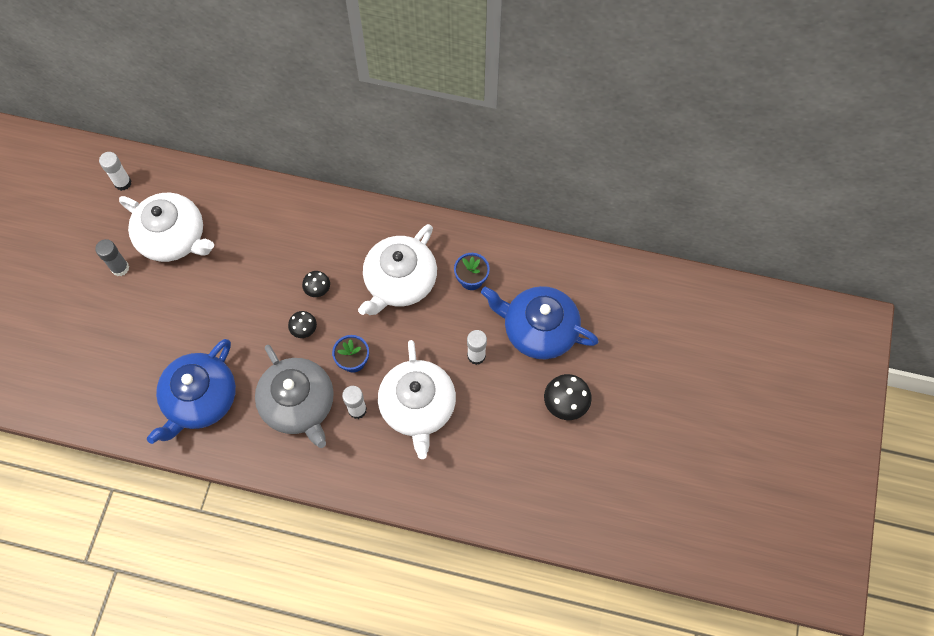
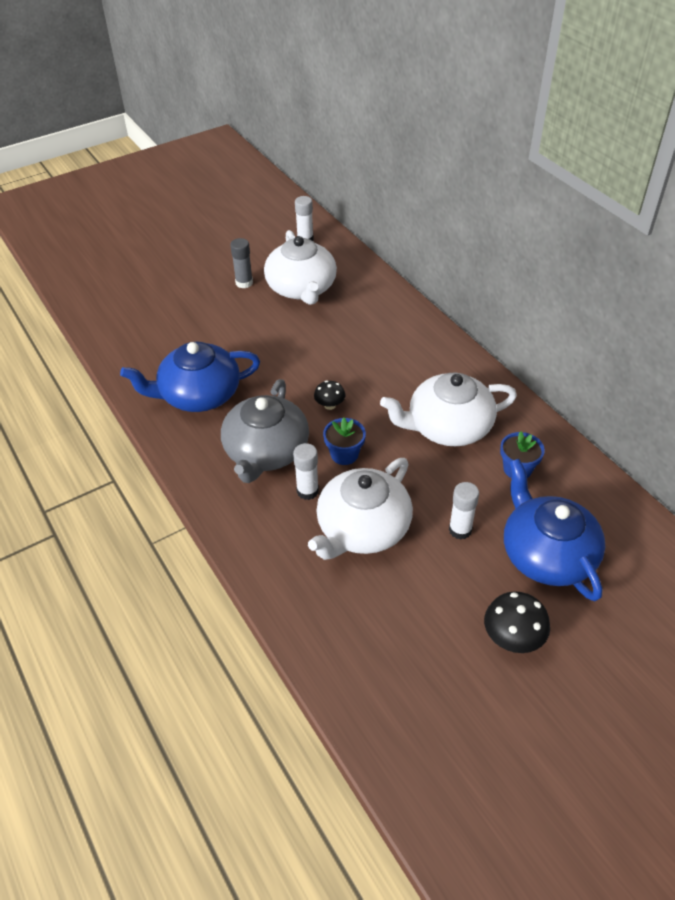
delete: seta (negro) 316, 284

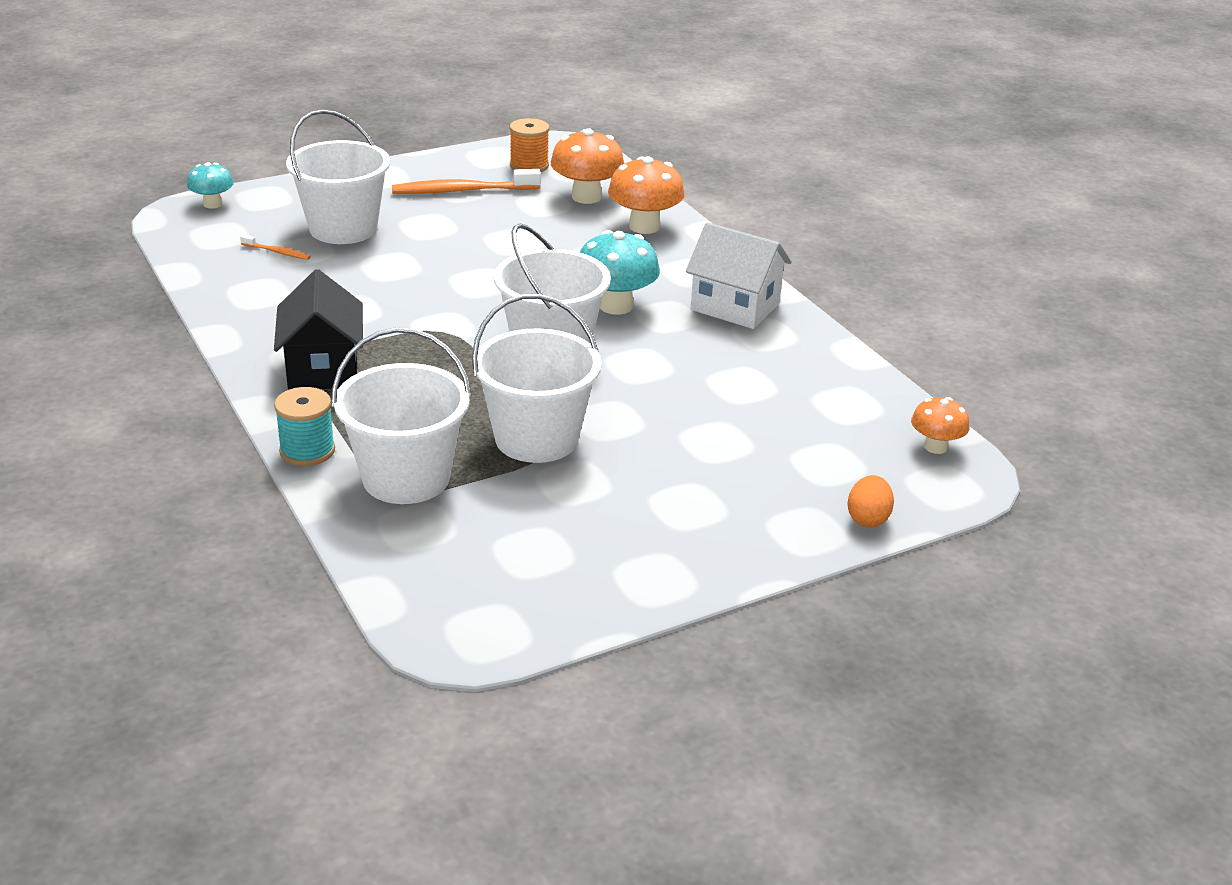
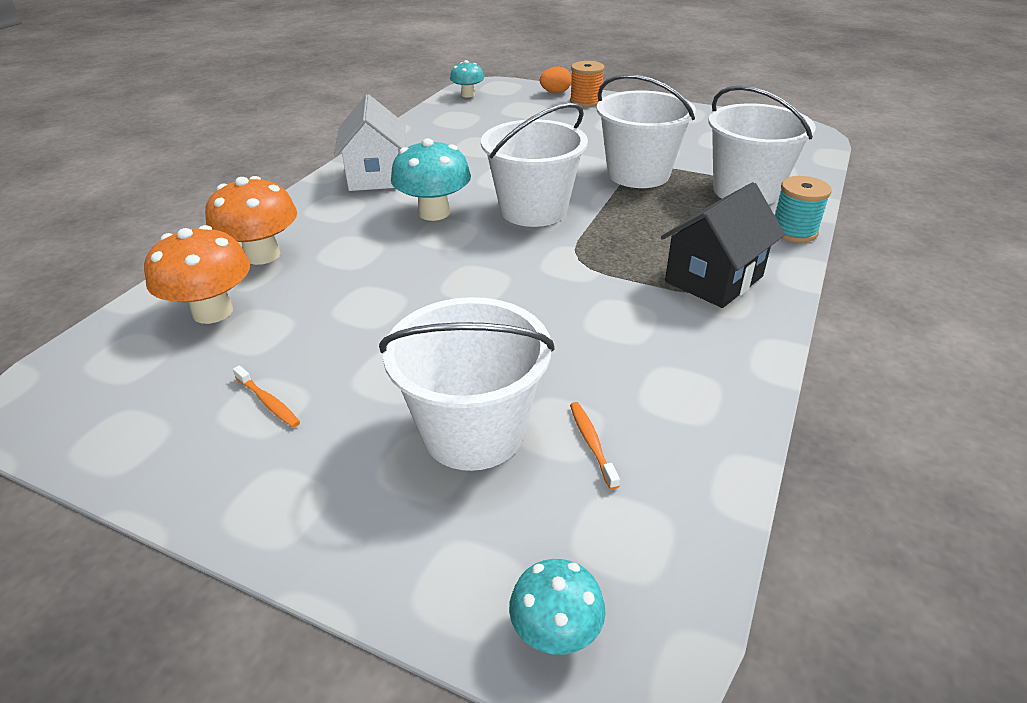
move: carrete (naranja) 529, 145 to 587, 84
recolor: seta (naranja) 940, 425 to seta (turquesa) 467, 79
resize: cepillo de dientes (naranja) 466, 181 = 266, 396 x0.48

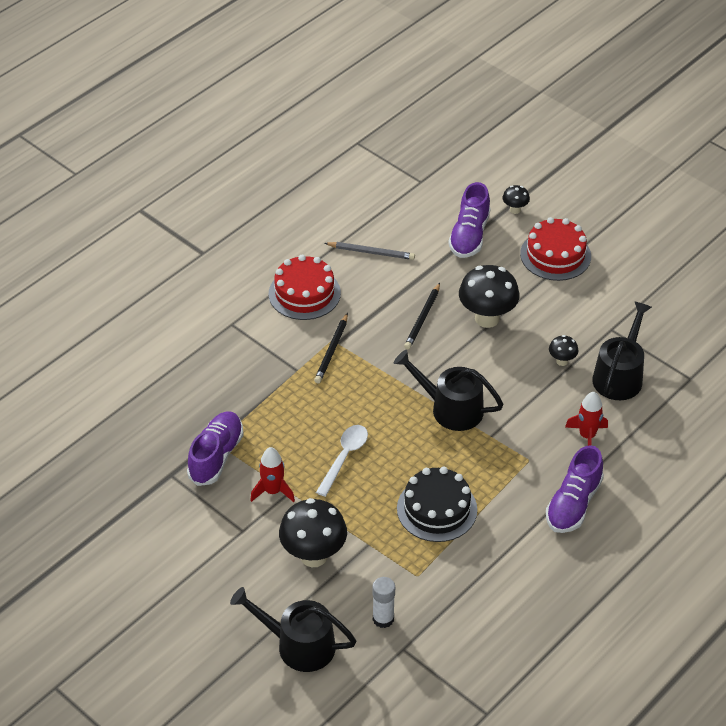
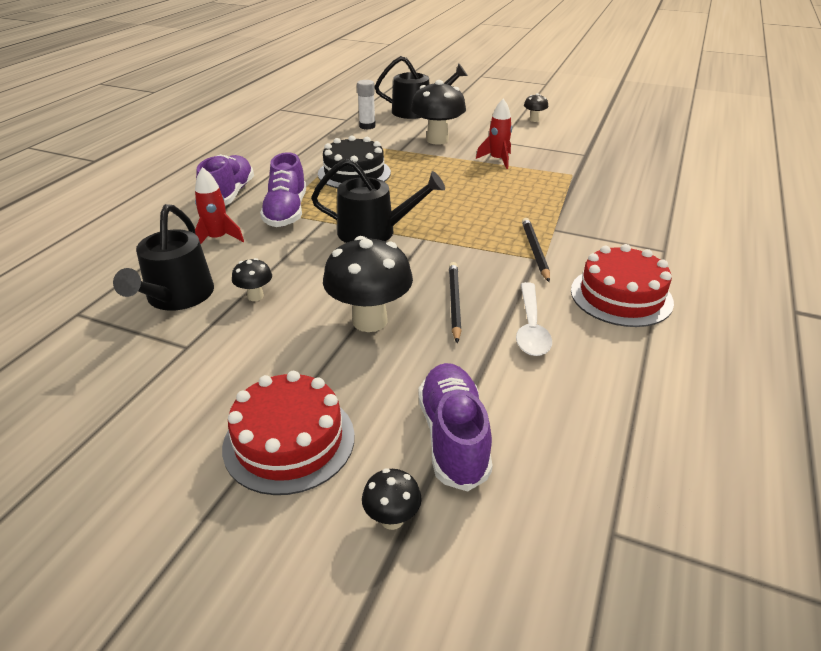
delete: lápiz (gris) 369, 251
insert: seta (negro) 536, 107
move: zapato (morado) 215, 448 to 283, 189; cuchara (blanco) 342, 461 to 534, 319

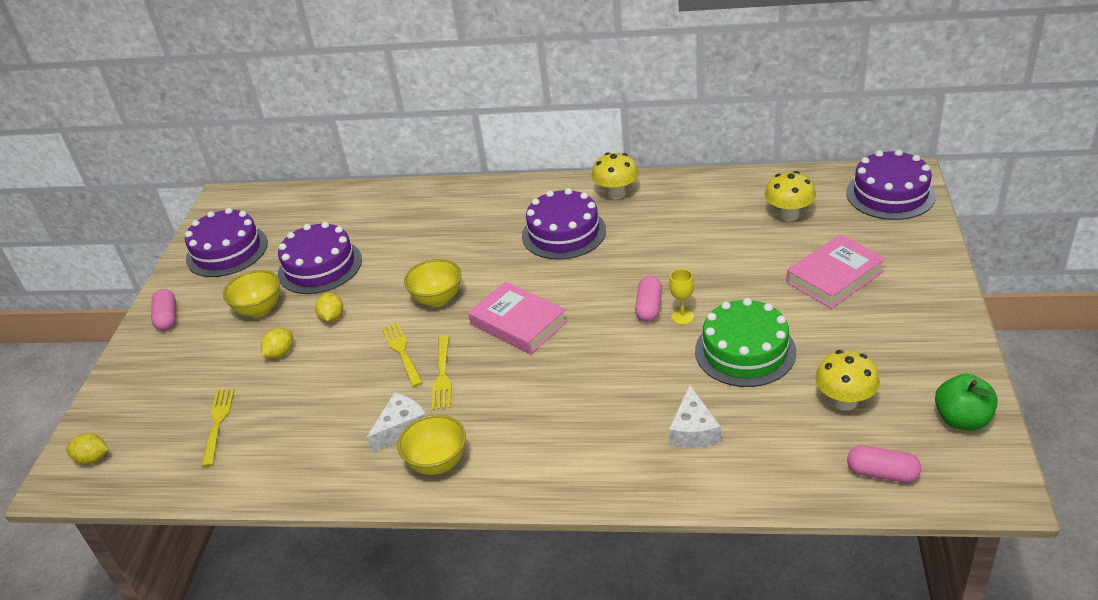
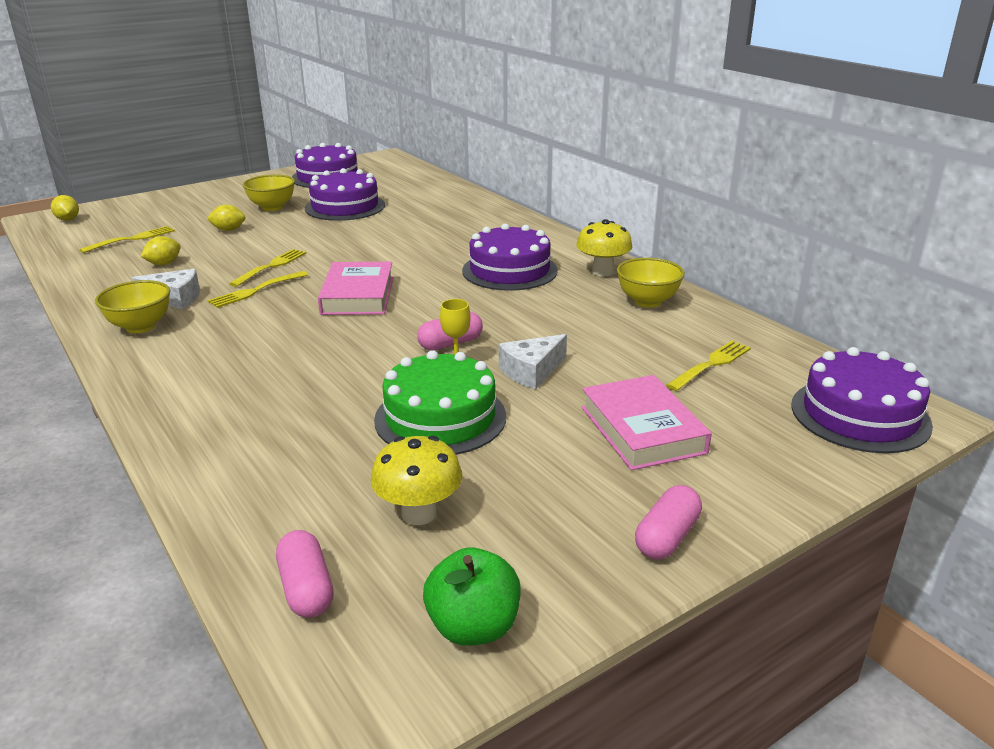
move: limón (amarillo) 329, 307 to 161, 250; queso (blanco) 695, 416 to 533, 361; cuenco (amarillo) 432, 283 to 651, 283; cápsula (rosa) 163, 310 to 668, 522
replace: seta (amarillo) 790, 196 to tenedor (amarillo) 708, 366
rotate: libro (rosa) 836, 271 = 647, 422 60 degrees clockwise

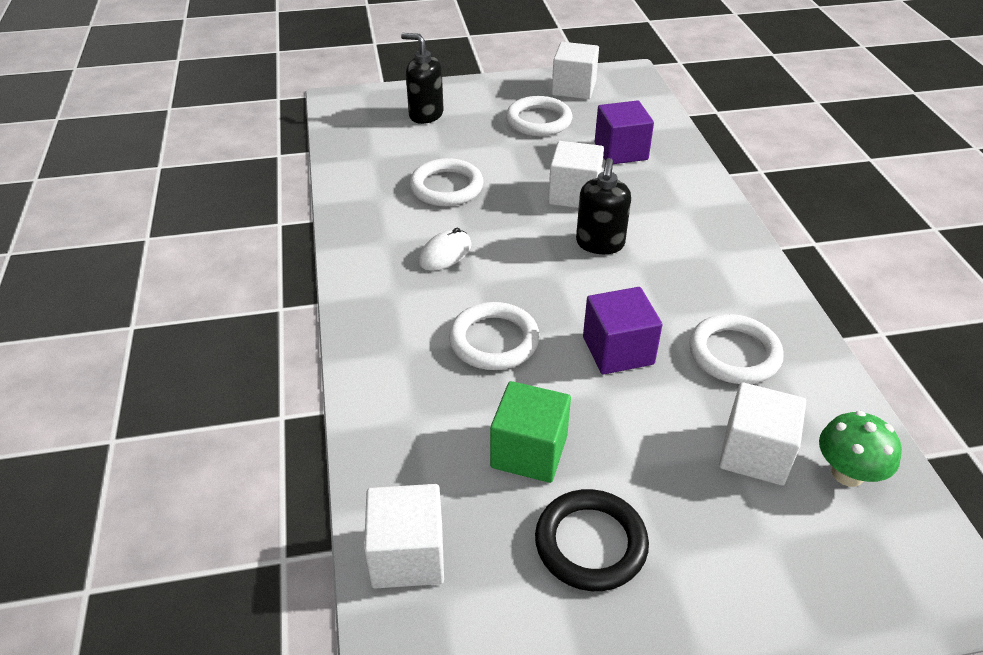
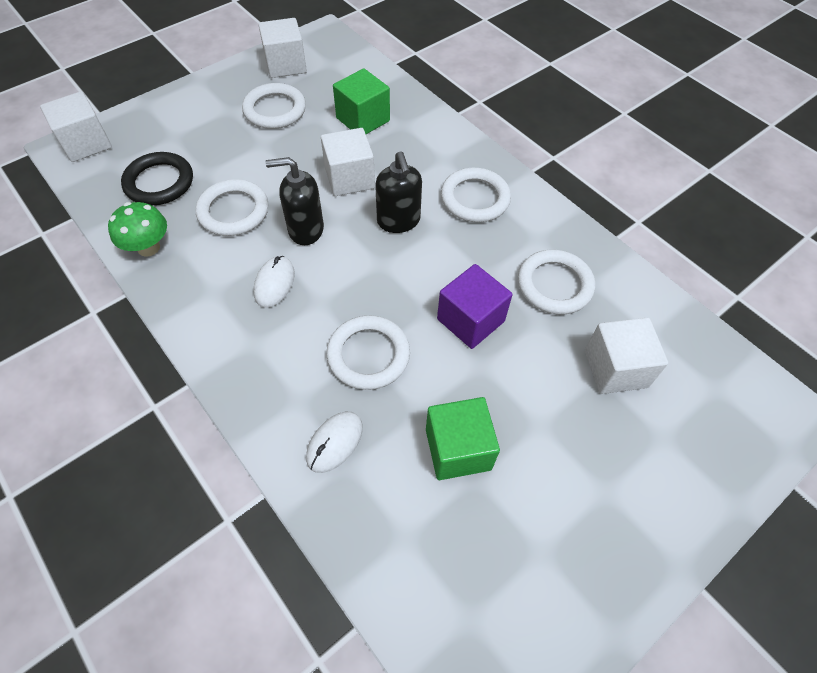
insert: ratón (blanco) 334, 442; anillo (blanco) 476, 195
move: cubo (blanco) 404, 536 to 76, 126; seta (verde) 860, 449 to 137, 229; anillo (negro) 592, 540 to 157, 178; dispensador de jabón (negro) 422, 78 to 294, 201
recolor: cubo (morado) 624, 132 to cubo (verde) 361, 101

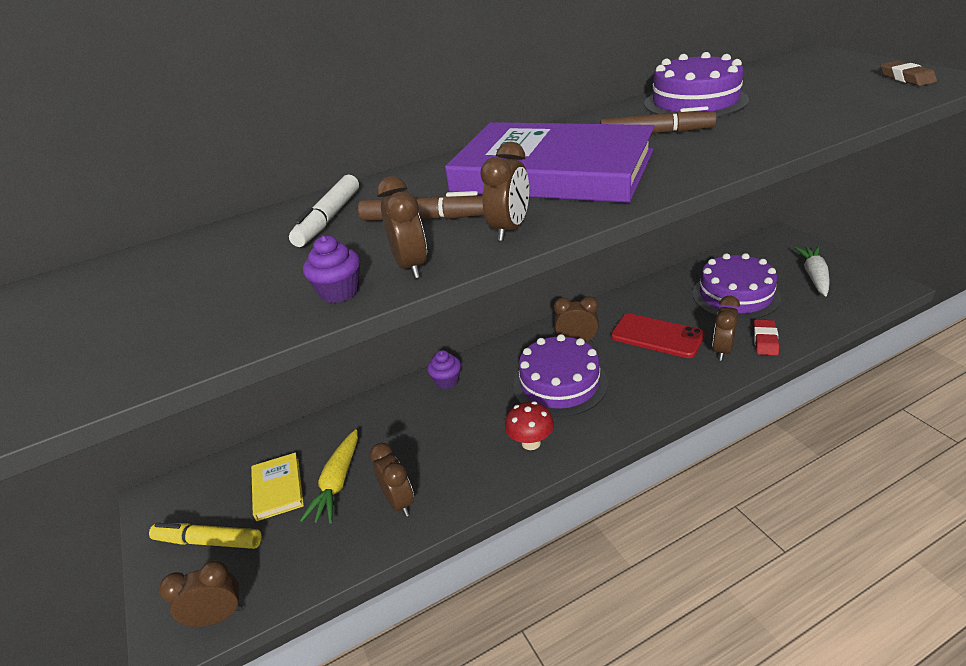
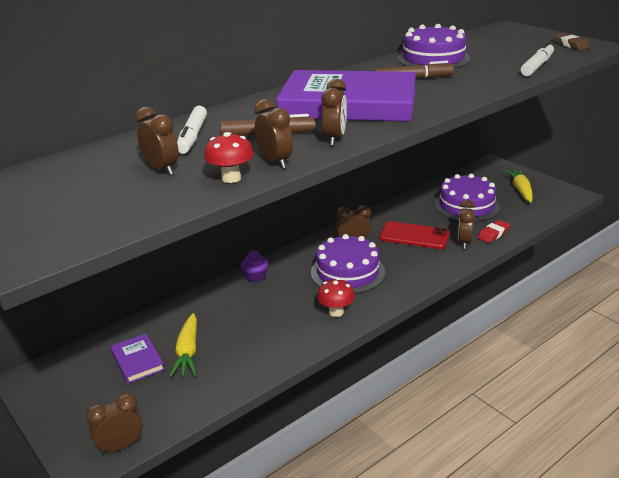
delete: rotulador (amarillo) 205, 536
insert: rotulador (blanco) 537, 59
move: despertador (marrón) 392, 480 to 157, 141
replace: magdalena (morado) 331, 269 to seta (rojo) 229, 157
recolor: libro (amarillo) 277, 486 to libro (morado) 137, 359; zanahoria (blanco) 812, 271 to zanahoria (amarillo) 518, 185
rotate: goma de borrar (rojo) 766, 337 = 493, 231 45 degrees clockwise

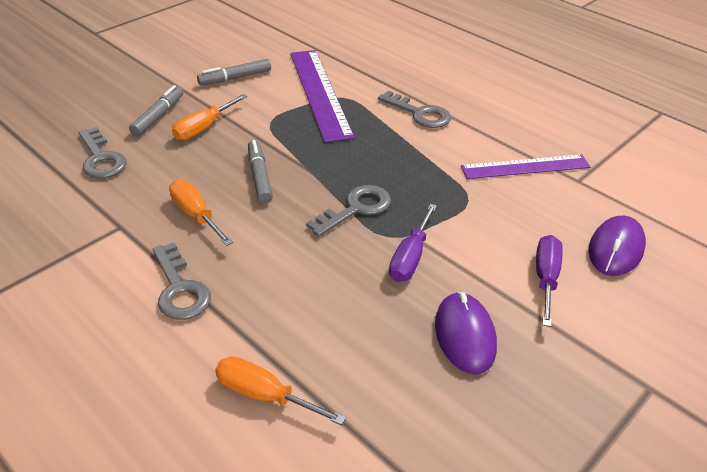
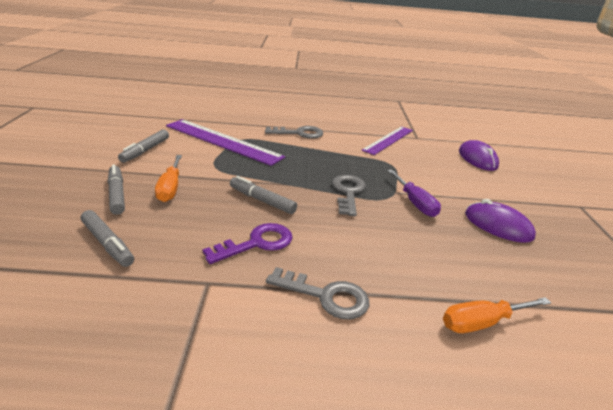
delete: destornillador (morado) 549, 281
replace: llave (gris) 103, 152 to rotulador (gris) 107, 238; destornillador (naranja) 201, 213 to llave (morado) 247, 243

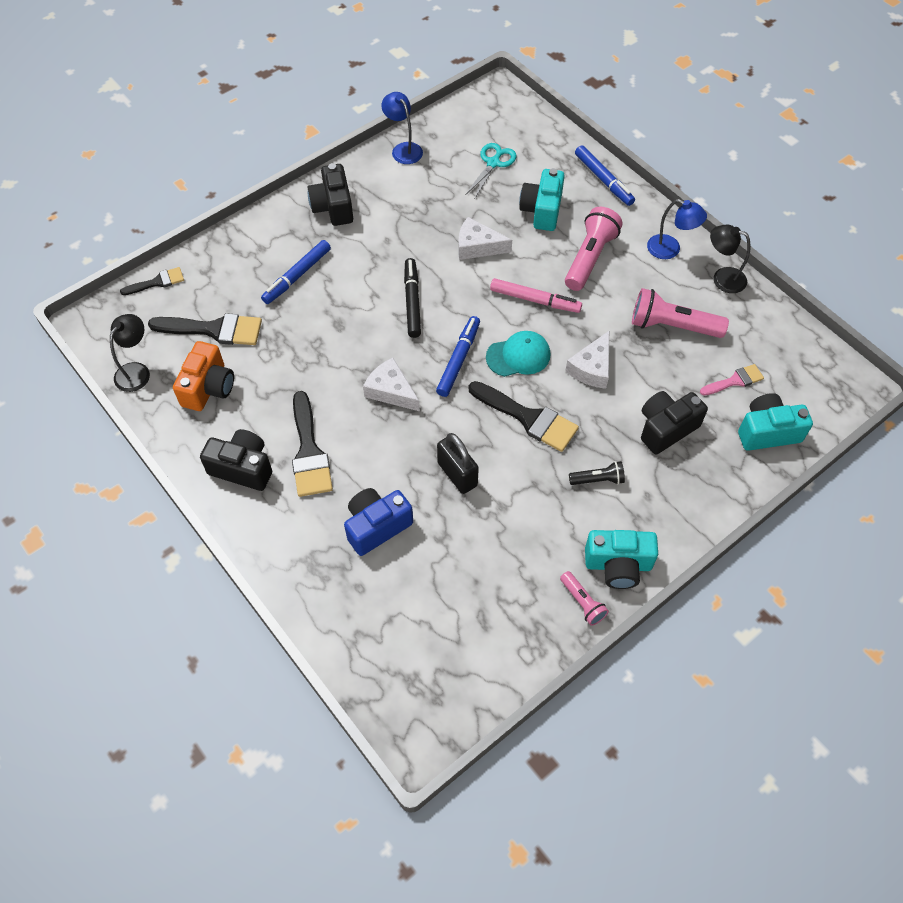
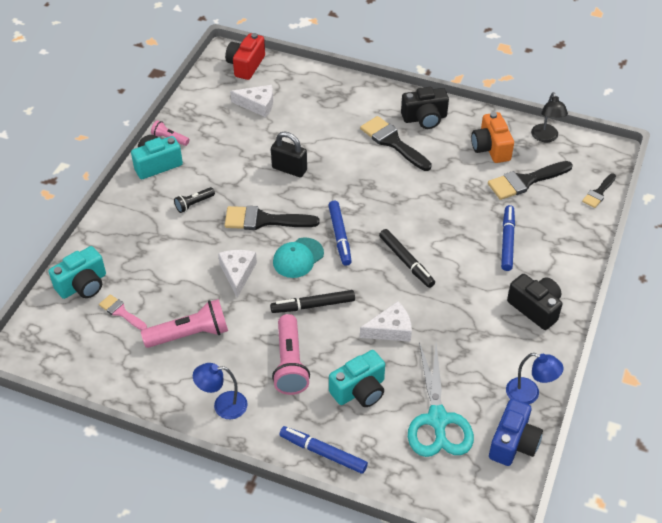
delete: cámara (negro) 674, 422; lámpara (negro) 730, 259
insert: cámara (rojo) 245, 56
move: queso (blanco) 391, 384 to 251, 101; cámara (azul) 378, 522 to 516, 432
recolor: rotulador (rosa) 536, 295 to rotulador (negro) 312, 301
rotate: pincel (rosa) 732, 380 = 123, 312 90 degrees clockwise; cámara (turquesa) 542, 199 = 357, 378 75 degrees clockwise
resize: tijeras (turquesa) 490, 170 = 441, 399 x1.64

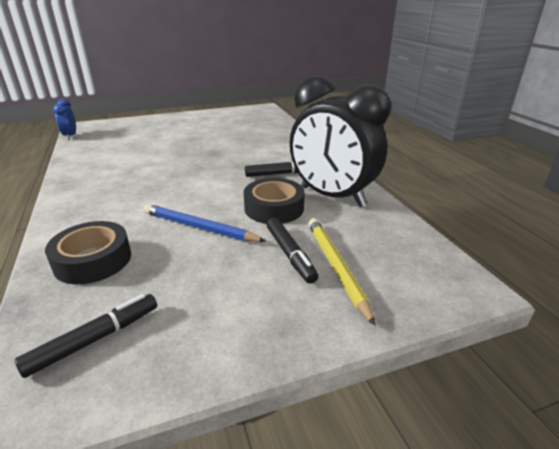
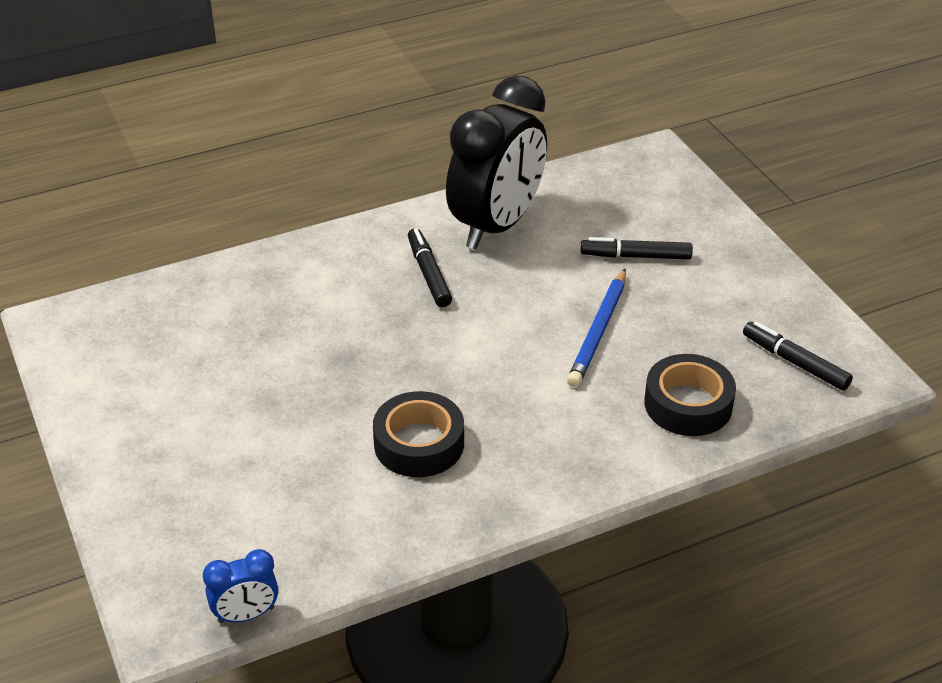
delete: lápiz (amarillo) 342, 272
move: cinta adhesiva (negro) 274, 201 to 418, 434
rotate: rotulador (negro) 292, 250 = 637, 248 150 degrees counterclockwise

